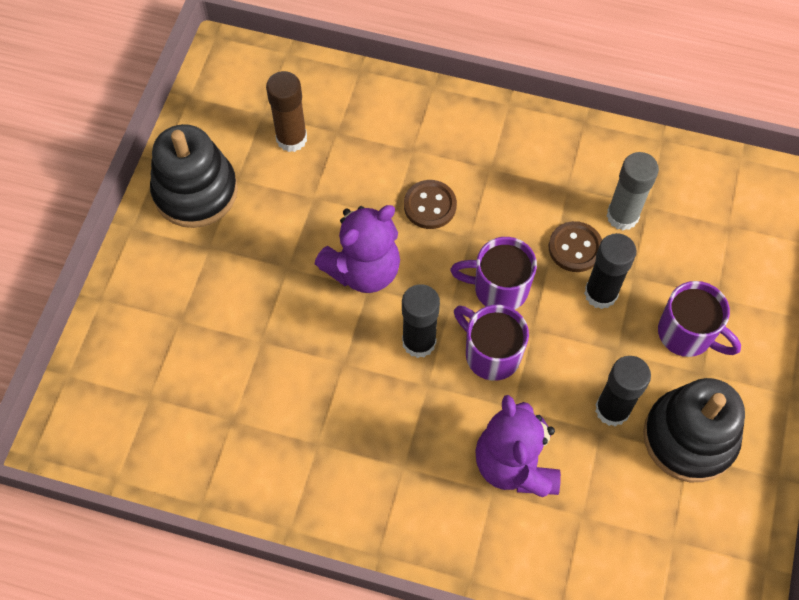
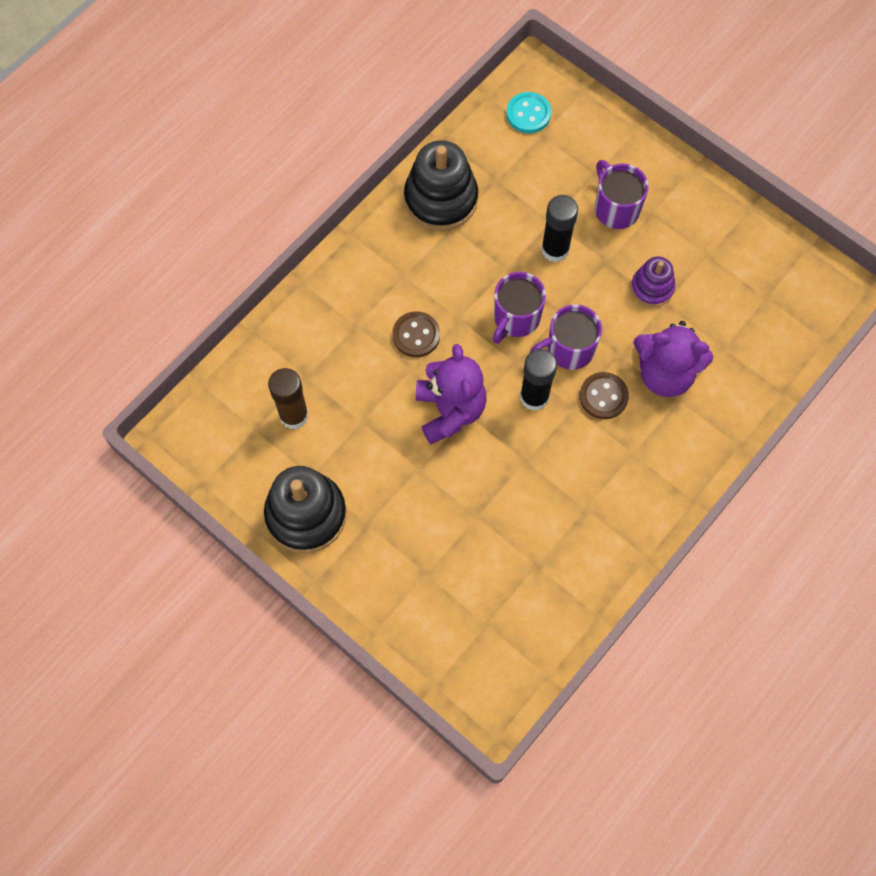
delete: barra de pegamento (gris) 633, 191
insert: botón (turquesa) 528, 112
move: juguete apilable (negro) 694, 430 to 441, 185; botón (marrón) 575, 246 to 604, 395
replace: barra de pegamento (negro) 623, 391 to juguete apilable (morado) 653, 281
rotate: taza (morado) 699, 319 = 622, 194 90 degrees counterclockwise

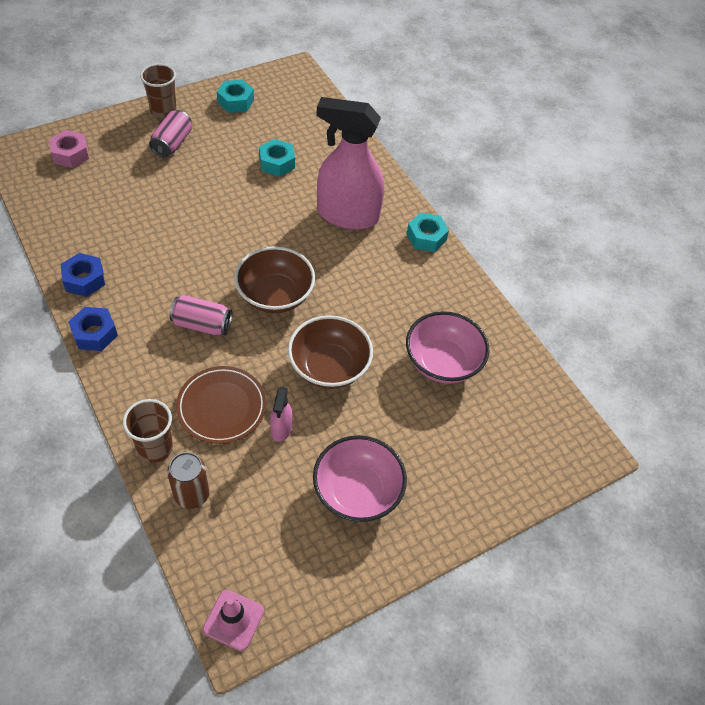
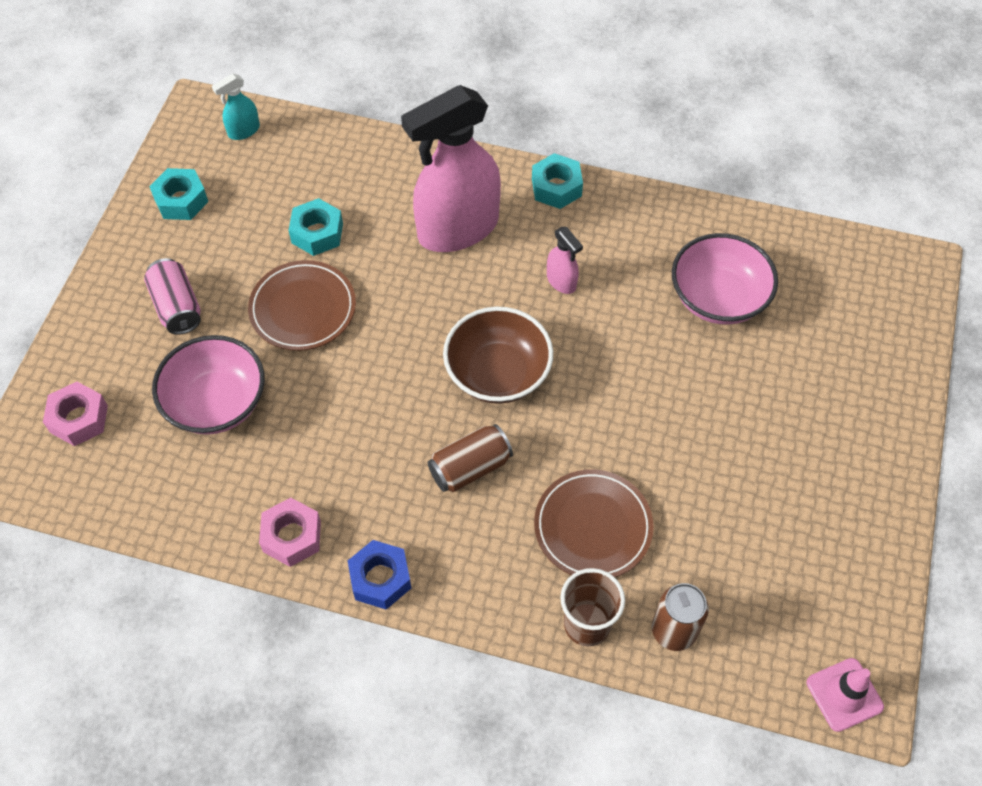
delete: vaso (marrón) 158, 91; cuenco (marrón) 330, 352
insert: pulverizador (turquesa) 236, 106; plato (marrón) 302, 305
move: cuenco (rosa) 360, 478 to 208, 385; pulverizador (rosa) 281, 414 to 565, 260
recolor: tuerca (azul) 82, 275 to tuerca (rosa) 290, 532; lata (rosa) 200, 315 to lata (marrón) 470, 458

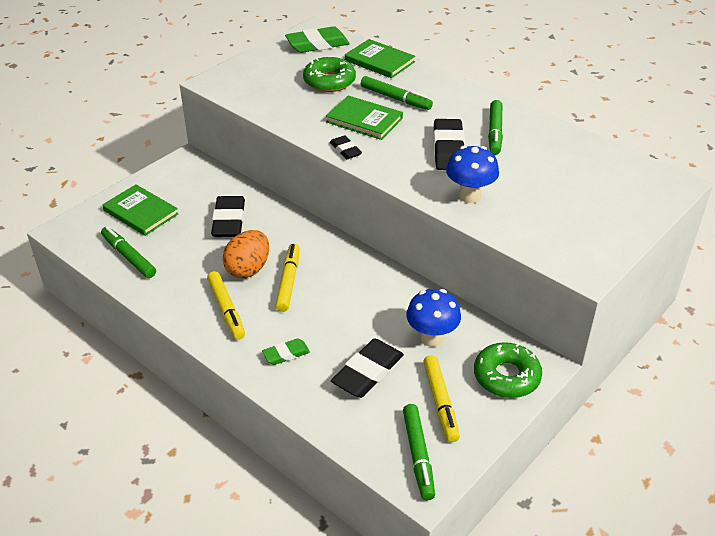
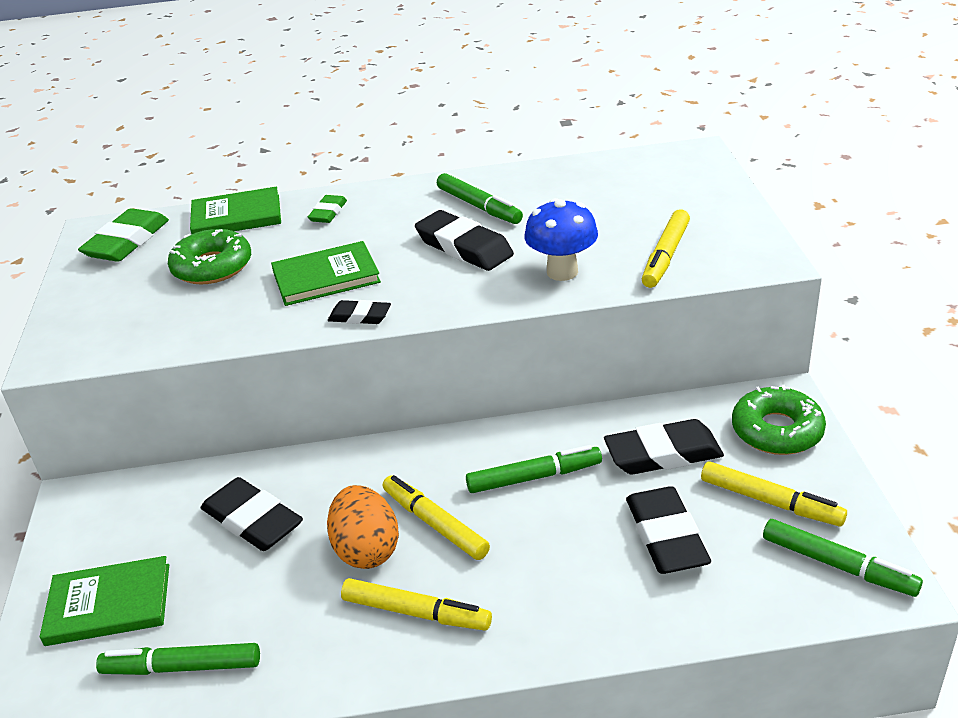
insert: rotulador (amarillo) 666, 248
move: goma de borrar (verde) 286, 352 to 327, 209; rotulador (verde) 397, 93 to 534, 469
replace: seta (azul) 433, 318 to goma de borrar (negro) 664, 446

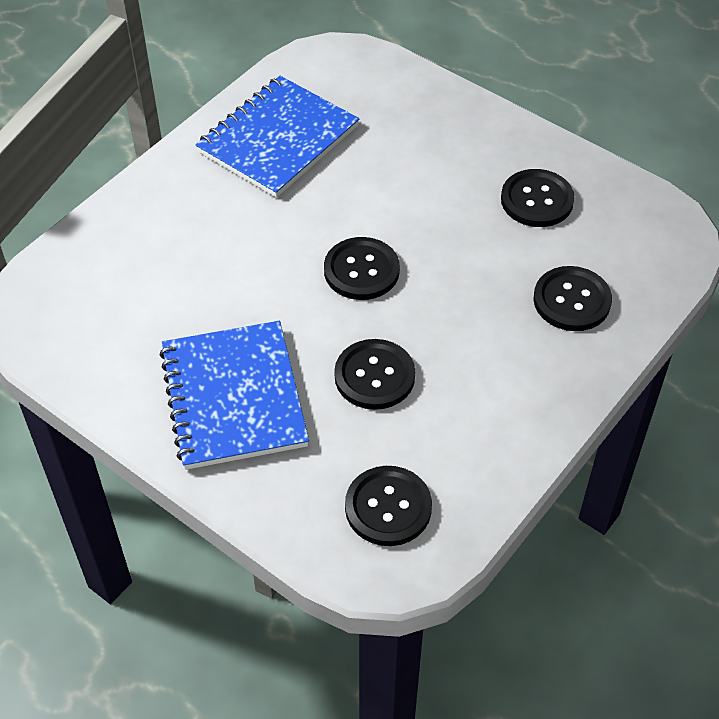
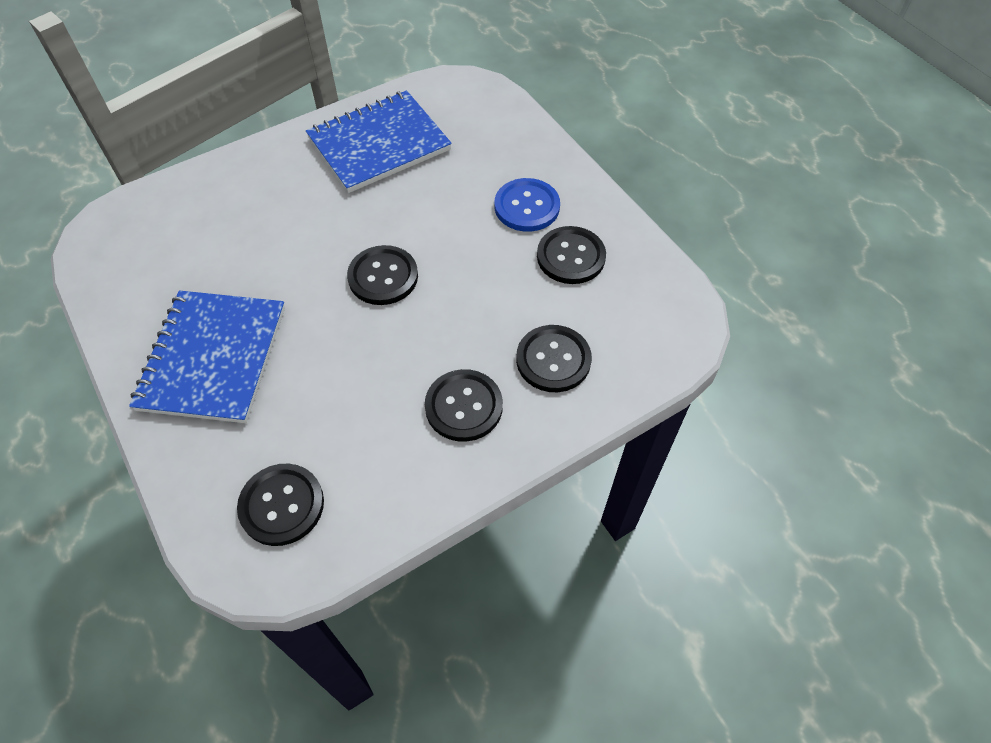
insert: botón (azul) 527, 205
move: botón (negro) 374, 374 to 464, 405

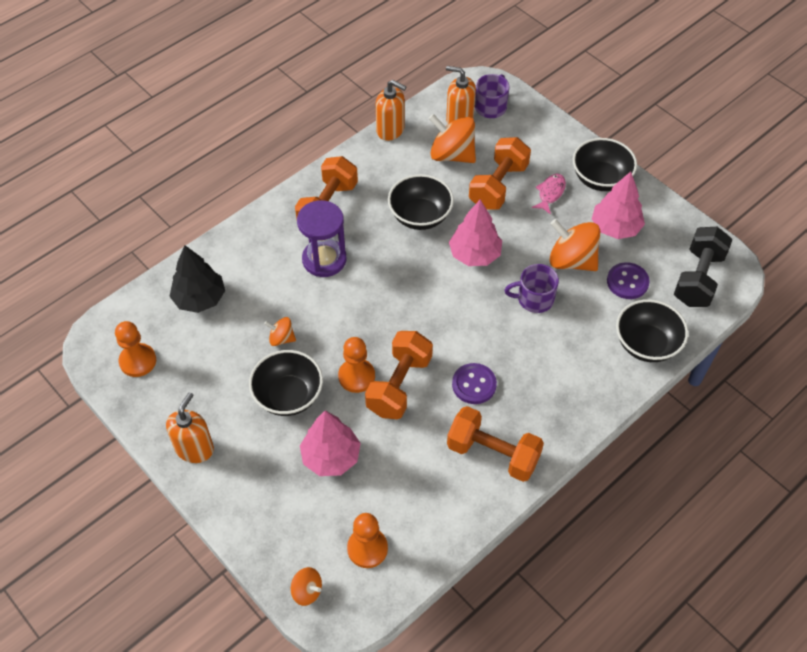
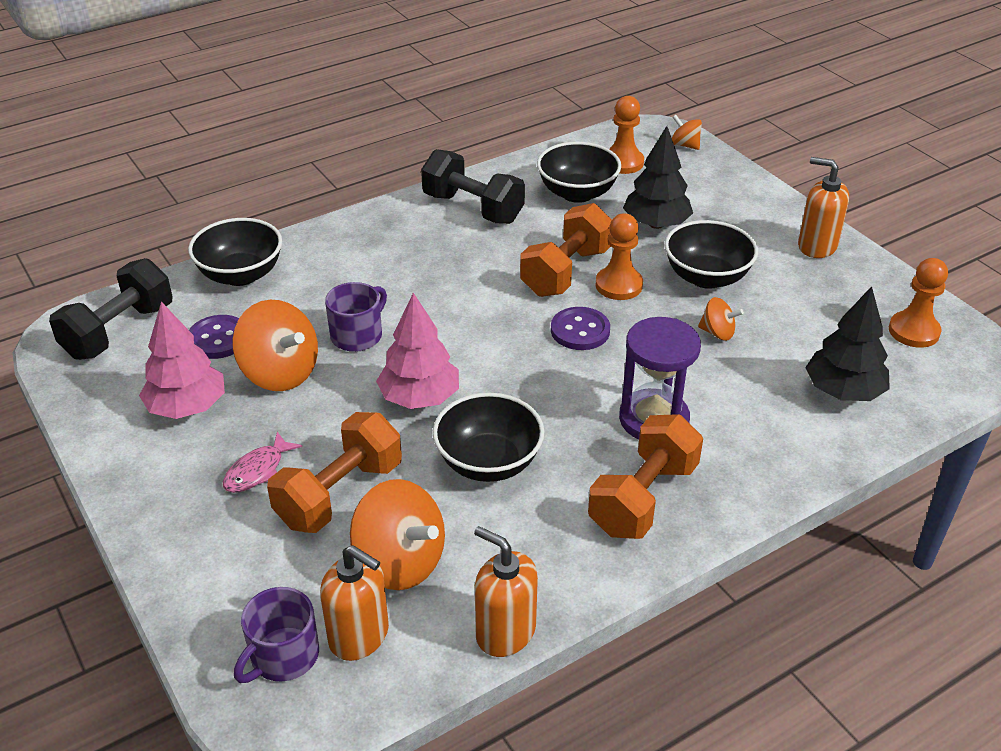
move: cuenco (negro) 605, 164 to 579, 172; botón (morado) 474, 383 to 580, 328
recolor: mancuerna (naranja) 495, 444 to mancuerna (negro) 473, 186; árbol (rosa) 330, 443 to árbol (negro) 658, 177
rotate: taza (morado) 532, 288 = 356, 317 60 degrees counterclockwise; dispensador de jabón (naranja) 190, 427 = 823, 207 90 degrees clockwise

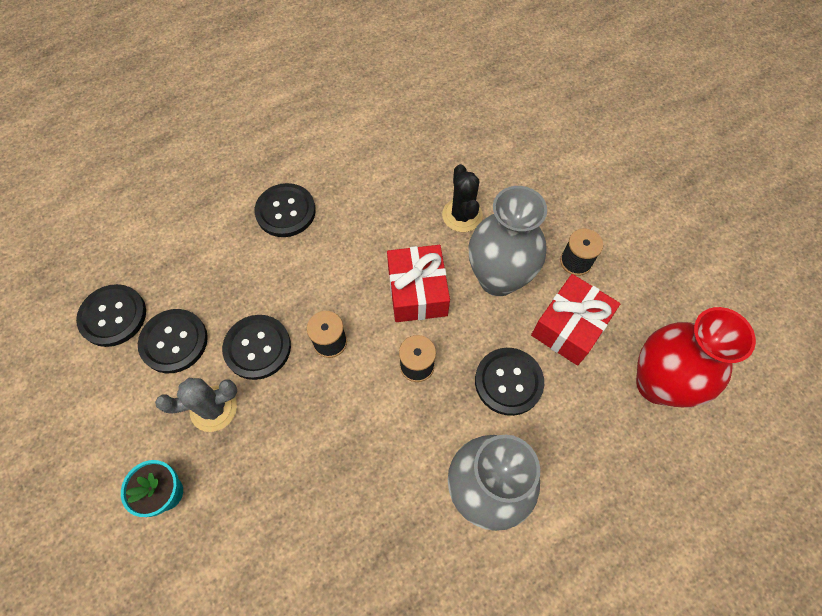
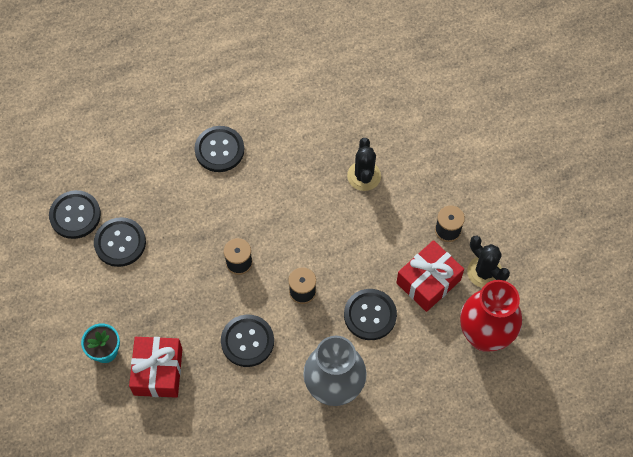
delete: cactus (gris) 196, 405; florero (gris) 508, 241
insert: cactus (negro) 488, 262
move: regalo (rojo) 418, 283 to 155, 367; botón (negro) 256, 347 to 247, 341

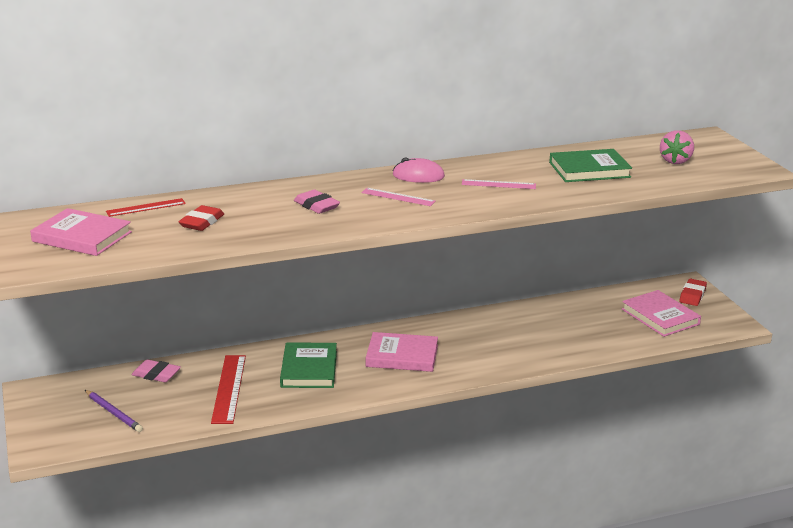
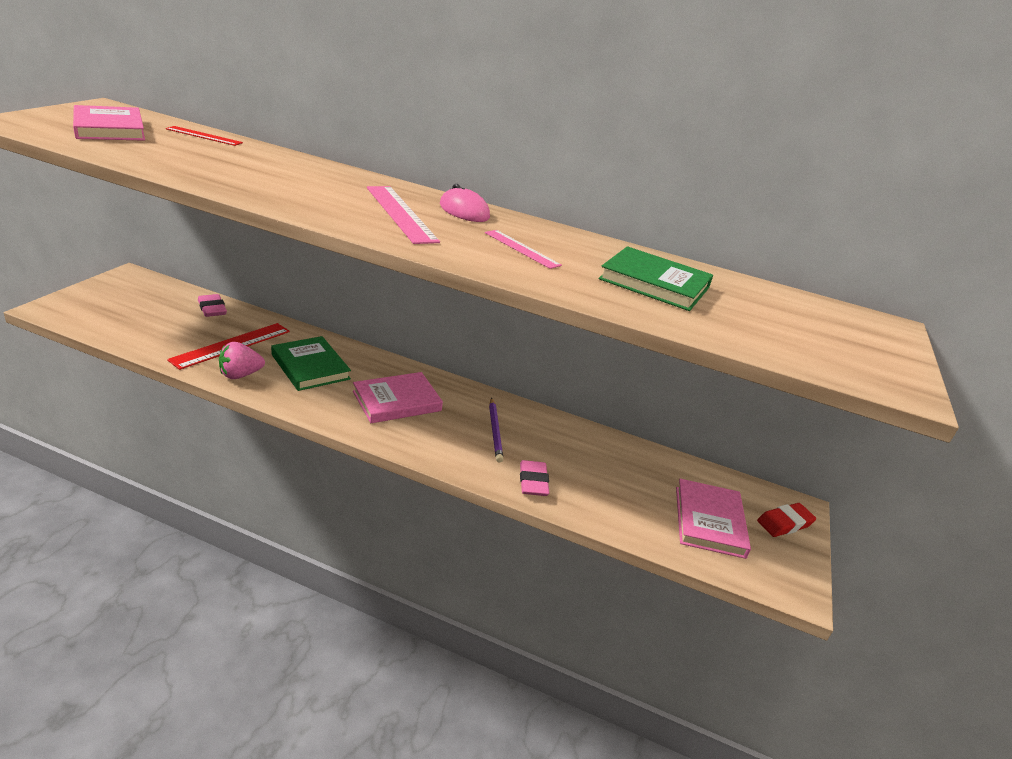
delete: goma de borrar (rojo) 201, 218
move: fresa (rosa) 677, 147 to 242, 360; lápiz (morado) 114, 411 to 496, 430; goma de borrar (rosa) 317, 201 to 534, 478
rotate: libro (verde) 308, 365 = 311, 363 75 degrees counterclockwise; libro (rosa) 402, 352 = 398, 397 75 degrees counterclockwise
resize: regla (rosa) 399, 197 = 403, 215 x1.67

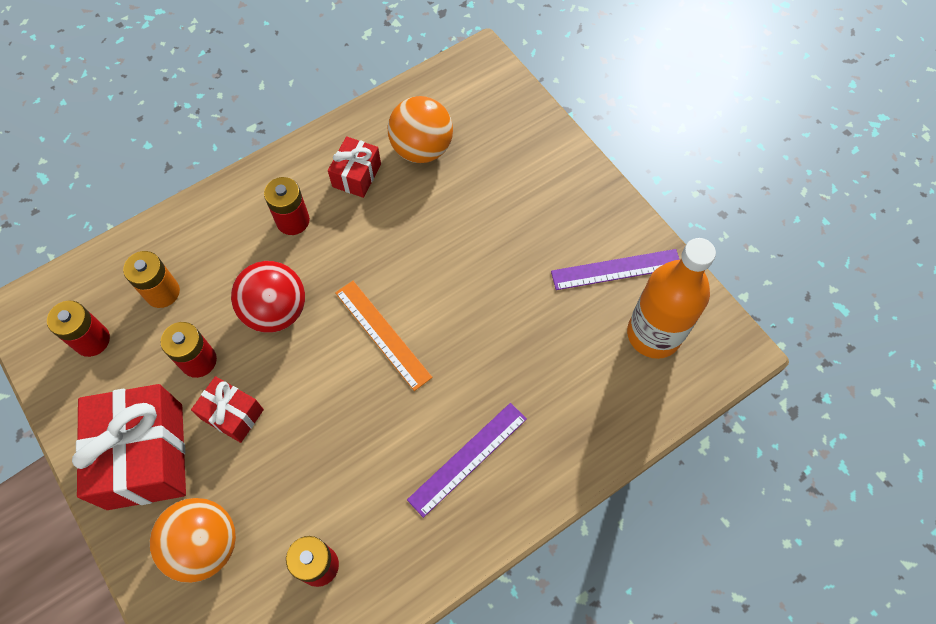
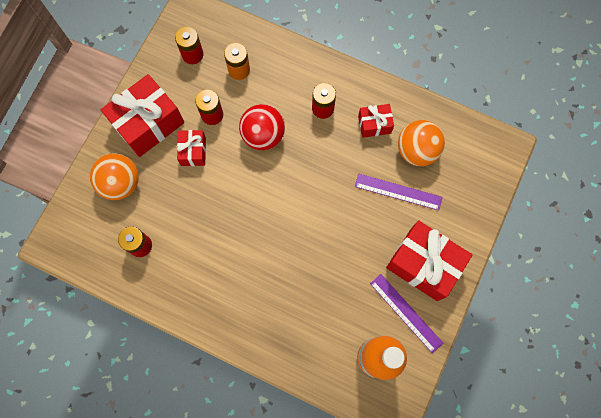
delete: regla (naranja) 384, 336
insert: regalo (rojo) 429, 260
move: regla (morado) 467, 460 to 398, 191

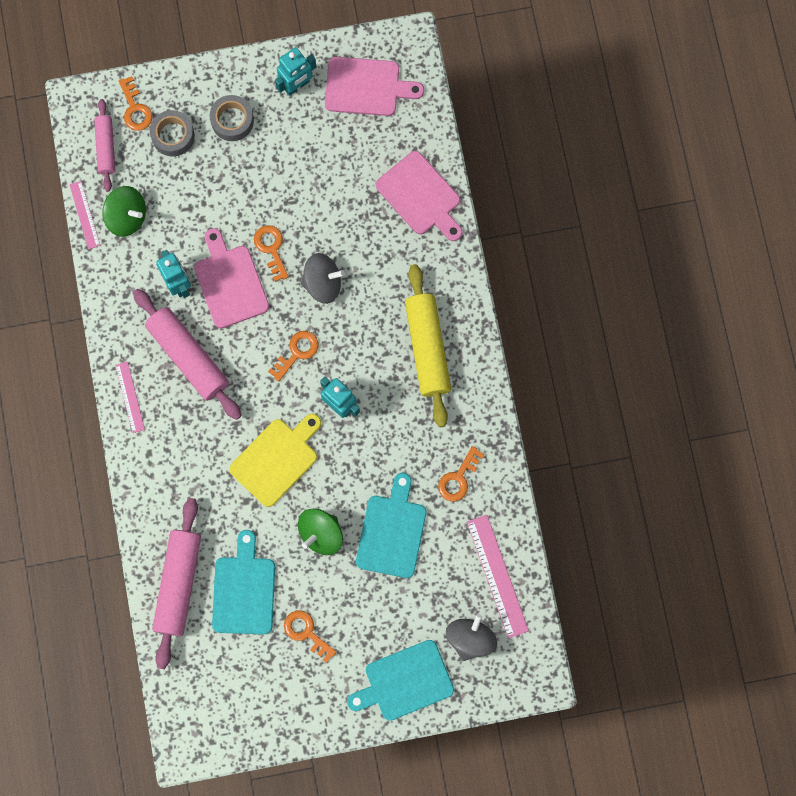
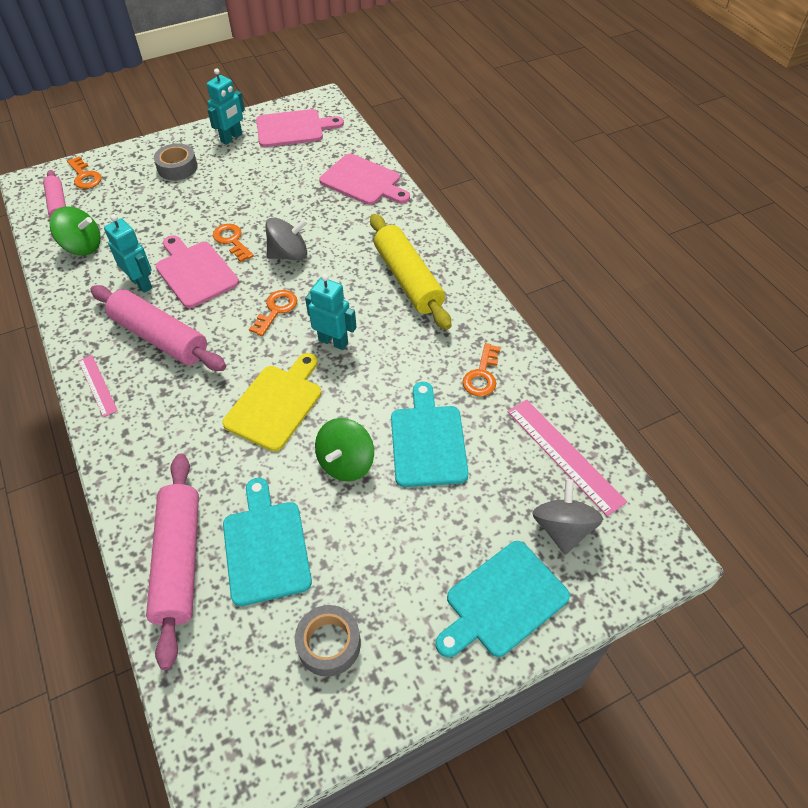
delete: regla (rosa) 84, 215; llave (naranja) 310, 636
move: cinta adhesiva (gris) 172, 133 to 328, 641

